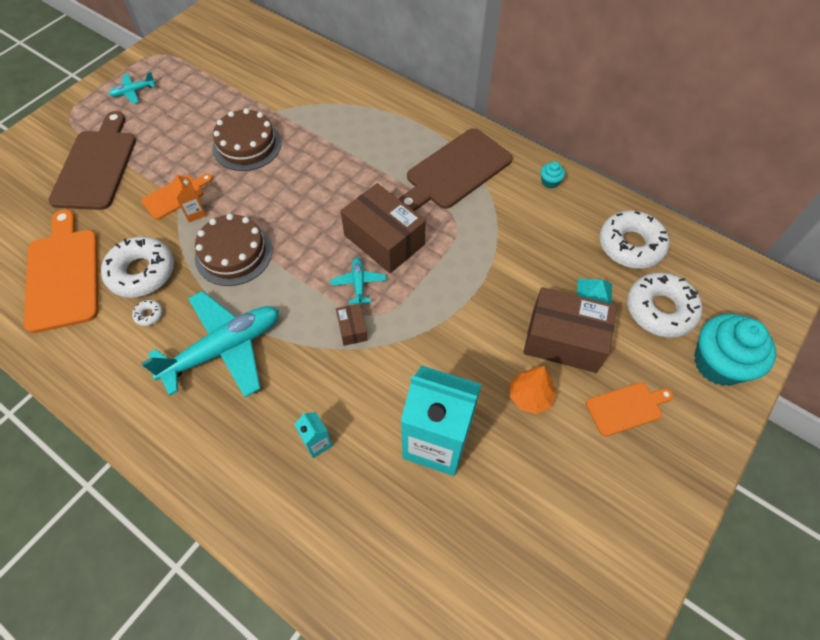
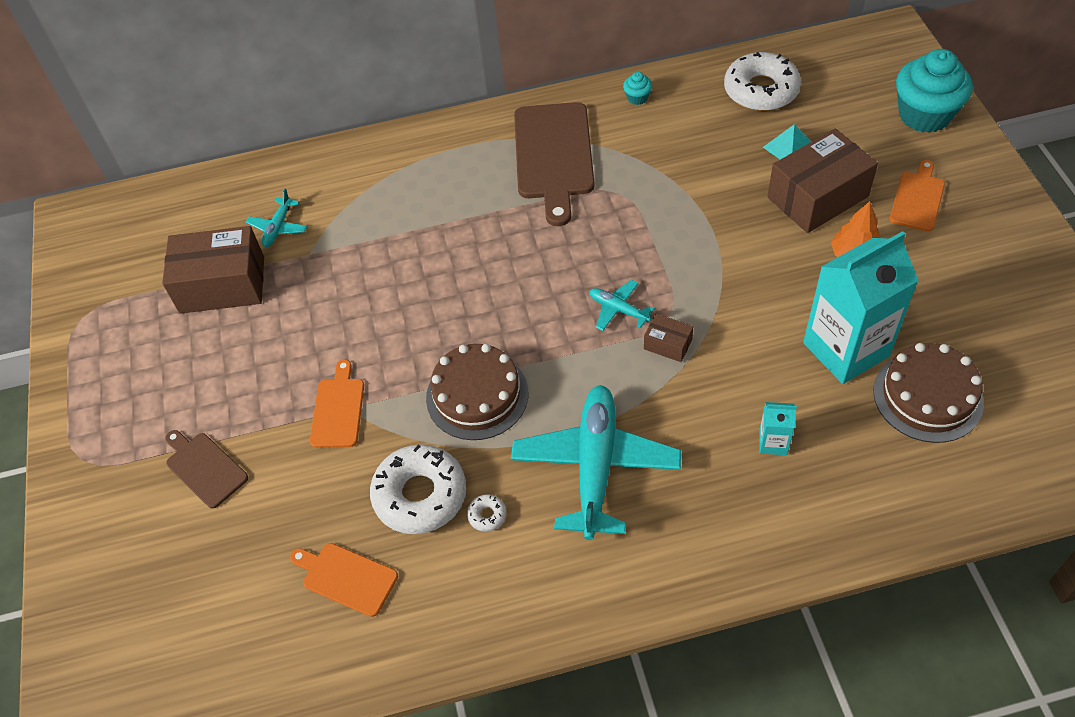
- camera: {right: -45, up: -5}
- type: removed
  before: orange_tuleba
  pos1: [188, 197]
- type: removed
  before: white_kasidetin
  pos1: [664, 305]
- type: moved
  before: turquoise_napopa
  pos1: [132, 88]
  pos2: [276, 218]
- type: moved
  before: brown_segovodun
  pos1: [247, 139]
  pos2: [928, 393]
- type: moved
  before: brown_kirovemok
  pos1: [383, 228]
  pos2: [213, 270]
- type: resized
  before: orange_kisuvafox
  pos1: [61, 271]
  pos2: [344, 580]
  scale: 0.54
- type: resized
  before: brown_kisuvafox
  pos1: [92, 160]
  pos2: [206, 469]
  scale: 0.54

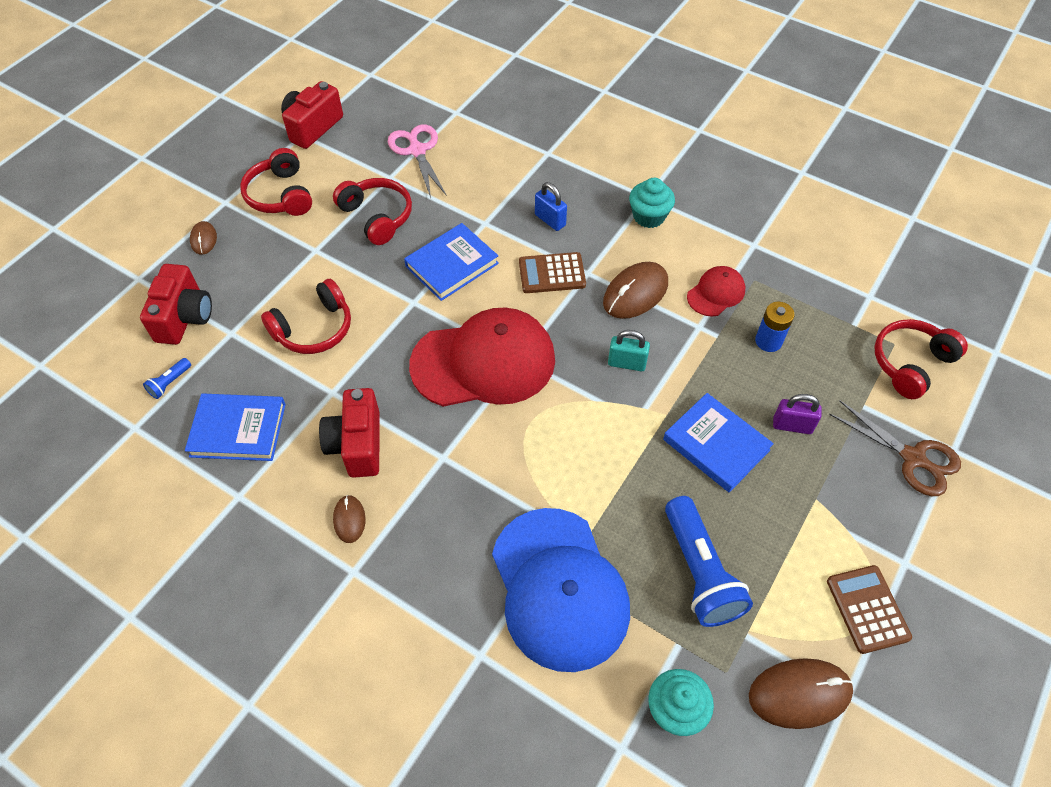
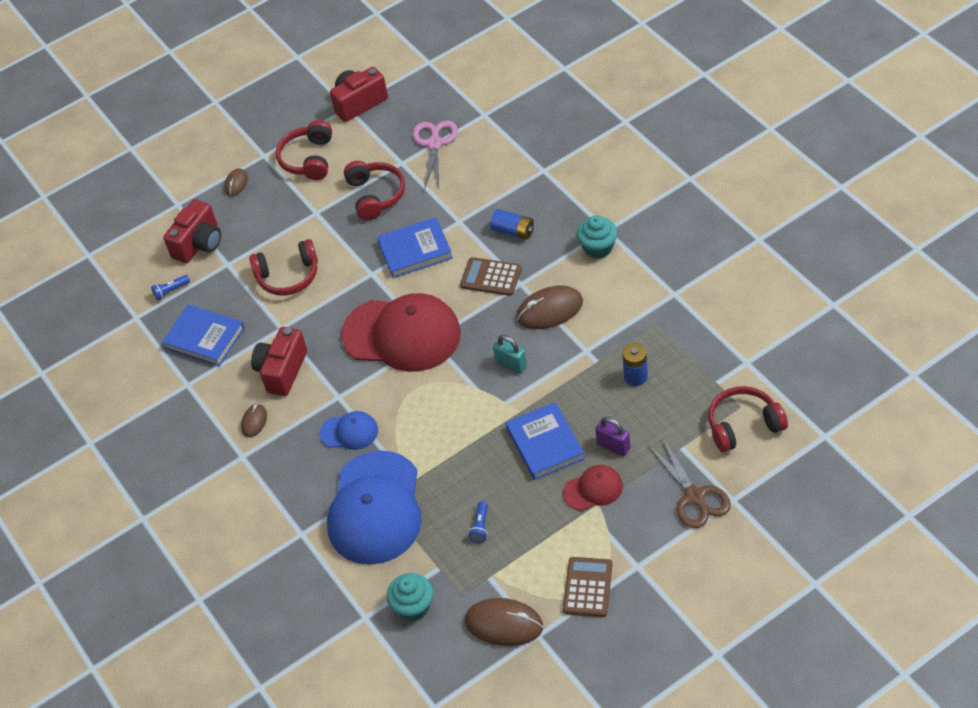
- camera: {right: 30, up: -5}
- type: added
  after: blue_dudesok
  pos2: [349, 430]
- type: moved
  before: red_dudesok
  pos1: [716, 291]
  pos2: [593, 488]
- type: replaced
  before: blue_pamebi
  after: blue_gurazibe
  pos1: [551, 206]
  pos2: [512, 224]
- type: resized
  before: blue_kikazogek
  pos1: [709, 561]
  pos2: [478, 522]
  scale: 0.43

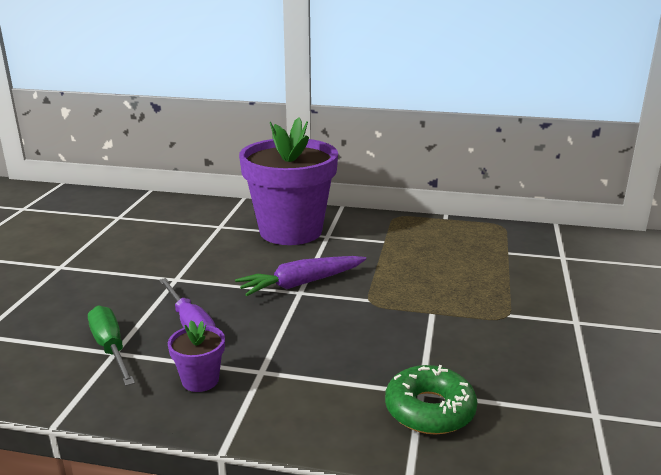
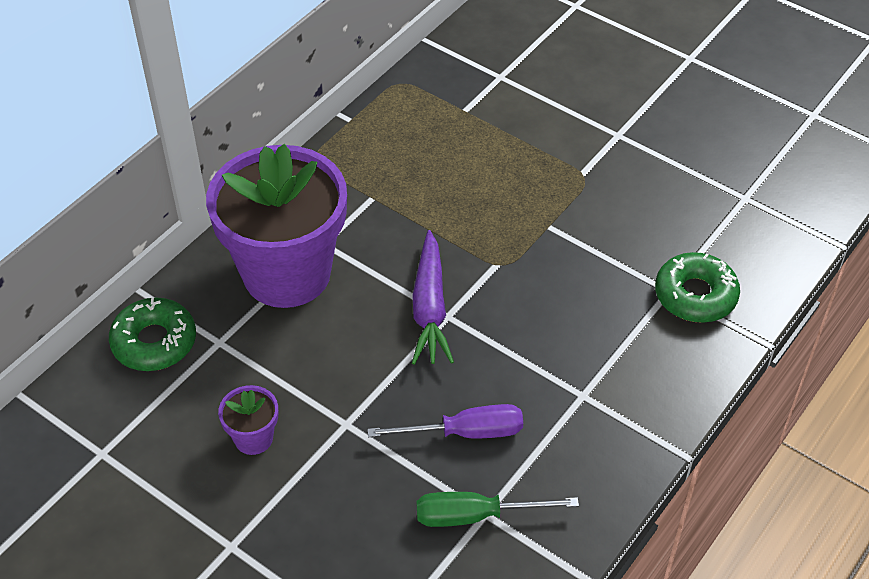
- camera: {right: -65, up: 25}
- type: added
  after: green_kasidetin
  pos2: [152, 334]
- type: moved
  before: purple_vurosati
  pos1: [196, 356]
  pos2: [248, 420]

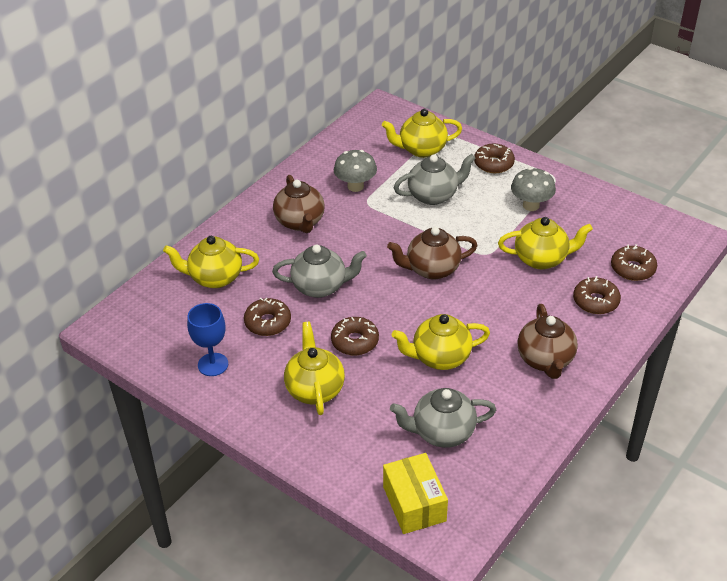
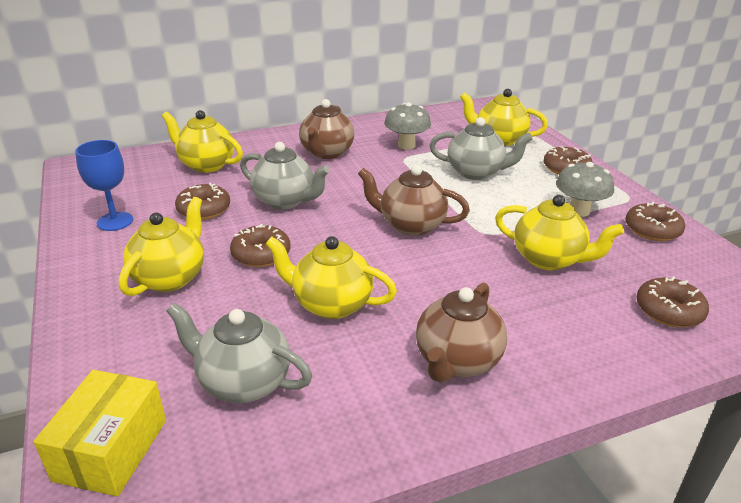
- camera: {right: 30, up: -10}
- type: moved
  before: brown_kasidetin
  pos1: [597, 295]
  pos2: [655, 221]

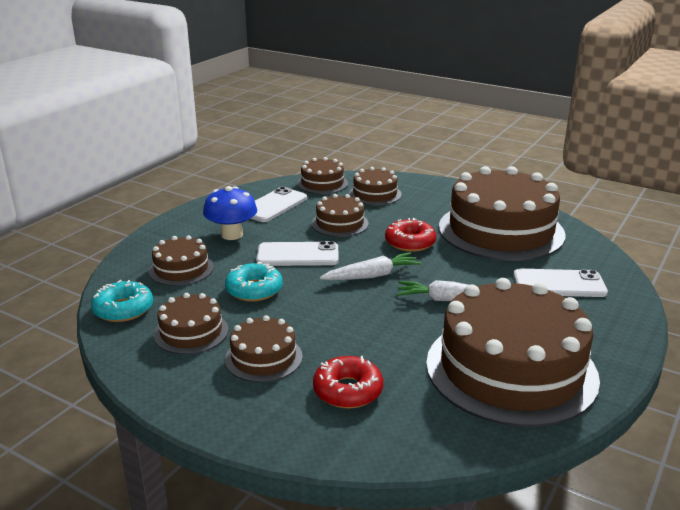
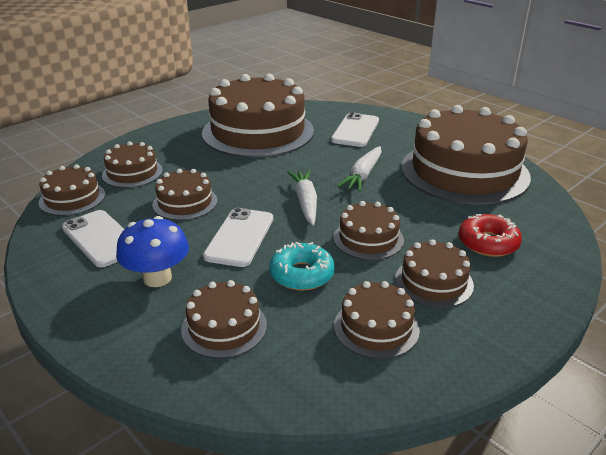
- camera: {right: -75, up: 5}
- type: removed
  before: turquoise_kasidetin
  pos1: [122, 301]
- type: removed
  before: red_kasidetin
  pos1: [411, 235]
- type: added
  after: brown_segovodun
  pos2: [368, 230]

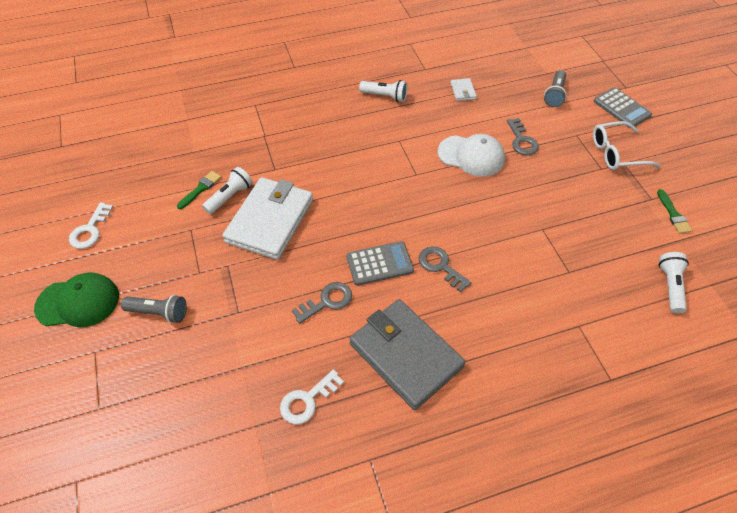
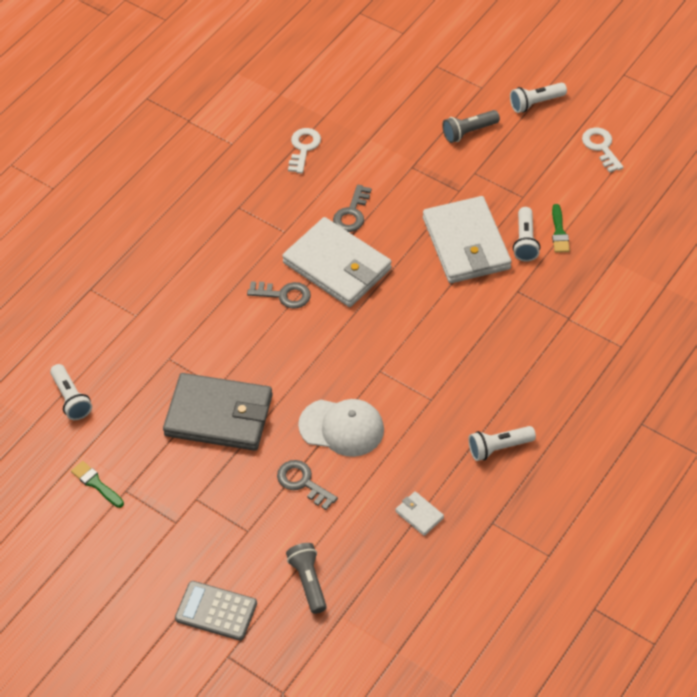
- camera: {right: 145, up: 0}
- type: removed
  before: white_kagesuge
  pos1: [627, 145]
- type: moved
  before: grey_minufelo
  pos1: [407, 354]
  pos2: [218, 412]
- type: replaced
  before: green_dudesok
  after: white_kikazogek
  pos1: [76, 300]
  pos2: [538, 98]
- type: replaced
  before: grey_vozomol
  after: white_minufelo
  pos1: [380, 263]
  pos2: [337, 262]
- type: turned
  before: white_dudesok
  pos1: [471, 155]
  pos2: [341, 428]
  turn: -150

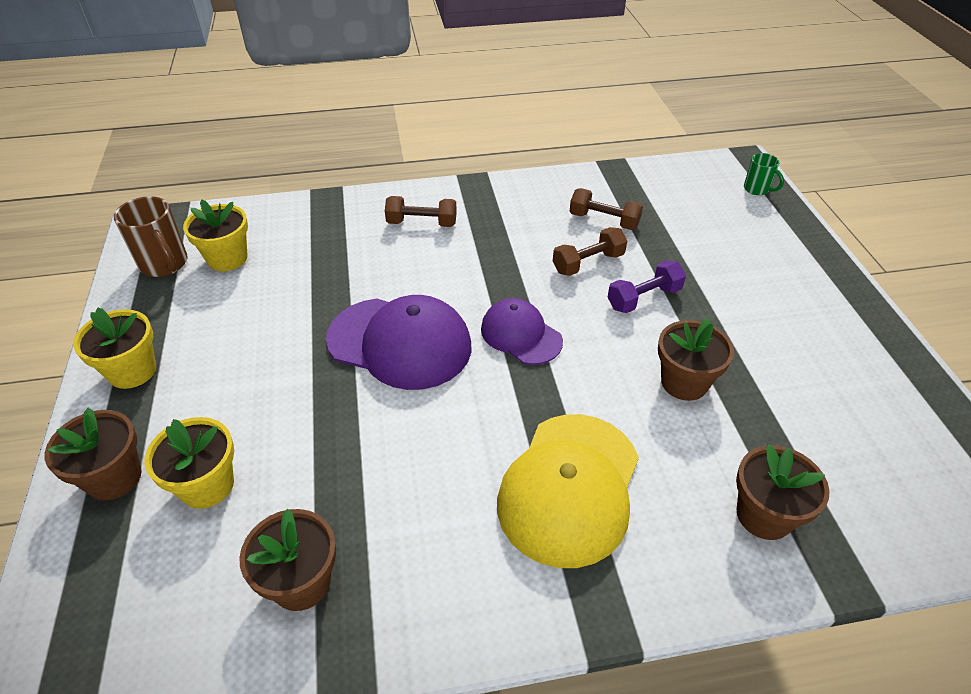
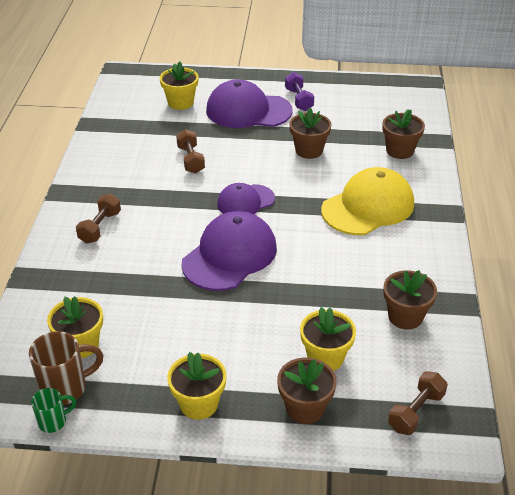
- camera: {right: -75, up: -5}
- type: added
  after: yellow_vurosati
  pos2: [179, 85]
- type: added
  after: purple_dudesok
  pos2: [249, 103]
- type: moved
  before: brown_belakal
  pos1: [606, 209]
  pos2: [418, 403]
- type: moved
  before: purple_belakal
  pos1: [647, 286]
  pos2: [299, 91]
- type: moved
  before: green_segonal
  pos1: [764, 174]
  pos2: [53, 410]
- type: turned
  before: yellow_dudesok
  pos1: [568, 491]
  pos2: [367, 201]
  turn: -75

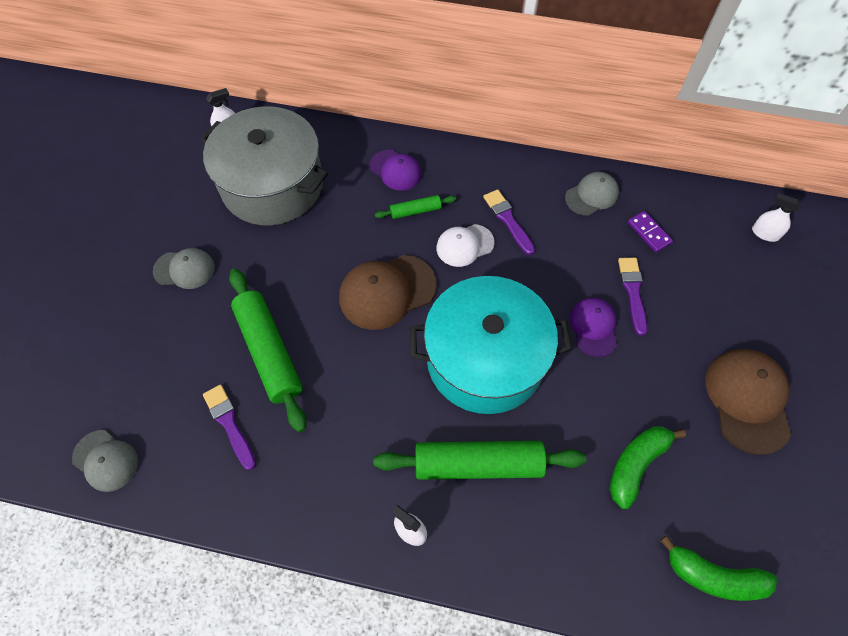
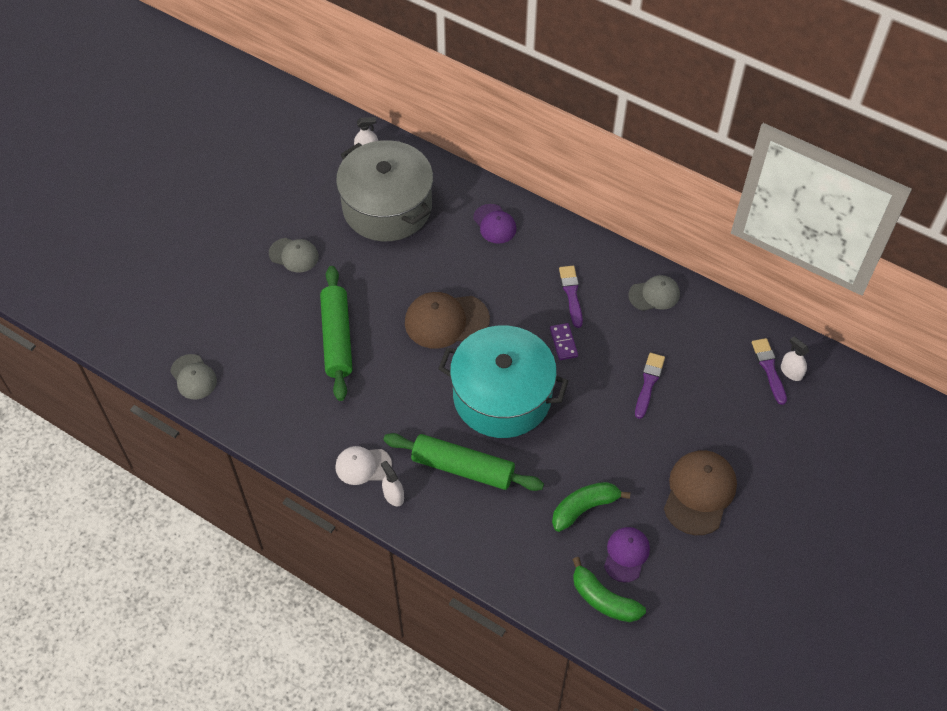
- camera: {right: 20, up: -5}
- type: removed
  before: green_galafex
  pos1: [415, 207]
- type: moved
  before: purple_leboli
  pos1: [229, 427]
  pos2: [769, 371]
- type: moved
  before: white_dudesok
  pos1: [465, 245]
  pos2: [363, 465]
- type: moved
  before: purple_dudesok
  pos1: [593, 327]
  pos2: [627, 555]
- type: moved
  before: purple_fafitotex
  pos1: [650, 231]
  pos2: [564, 341]

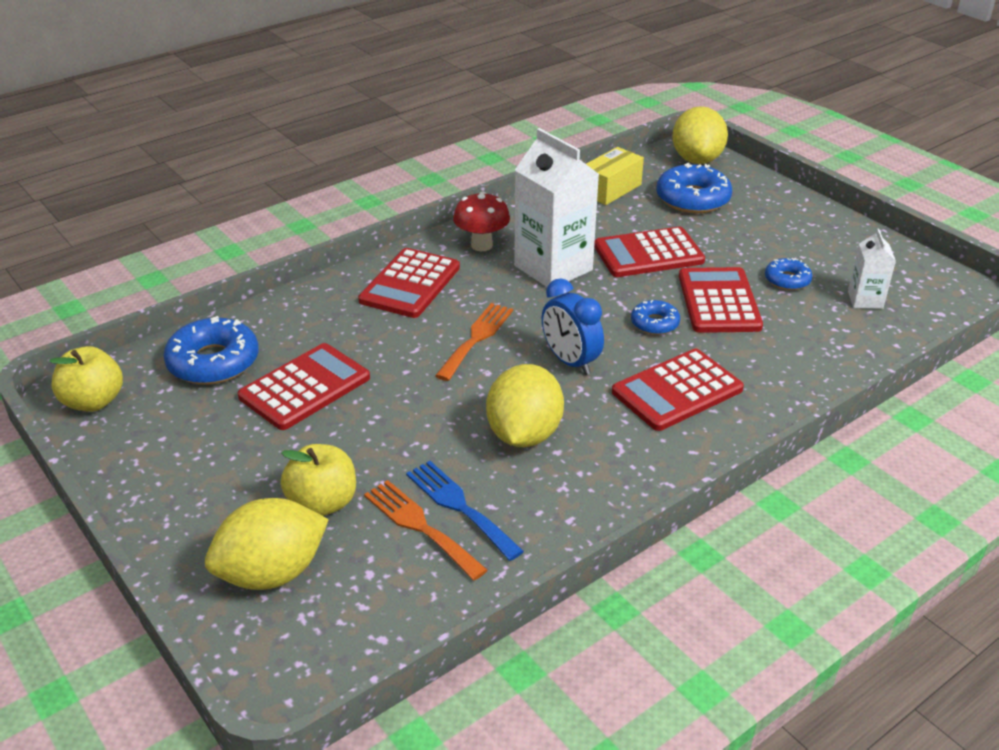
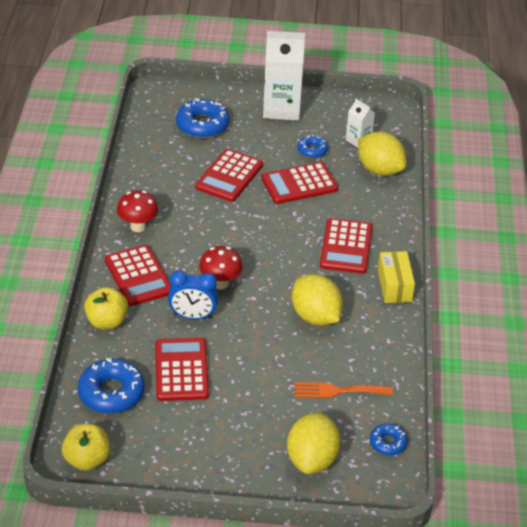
- camera: {right: -50, up: 5}
- type: removed
  before: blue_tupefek
  pos1: [465, 511]
- type: moved
  before: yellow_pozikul
  pos1: [318, 480]
  pos2: [106, 308]
- type: moved
  before: white_tuleba
  pos1: [556, 207]
  pos2: [284, 76]
- type: moved
  before: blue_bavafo
  pos1: [573, 326]
  pos2: [193, 295]
- type: moved
  before: yellow_kirovemok
  pos1: [615, 176]
  pos2: [396, 277]
- type: moved
  before: blue_kasidetin
  pos1: [655, 317]
  pos2: [389, 439]
- type: moved
  before: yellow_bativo
  pos1: [700, 135]
  pos2: [382, 154]
- type: replaced
  before: orange_tupefek
  after: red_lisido
  pos1: [474, 342]
  pos2: [221, 267]
- type: turned
  before: red_vozomol
  pos1: [721, 300]
  pos2: [299, 183]
  turn: -60

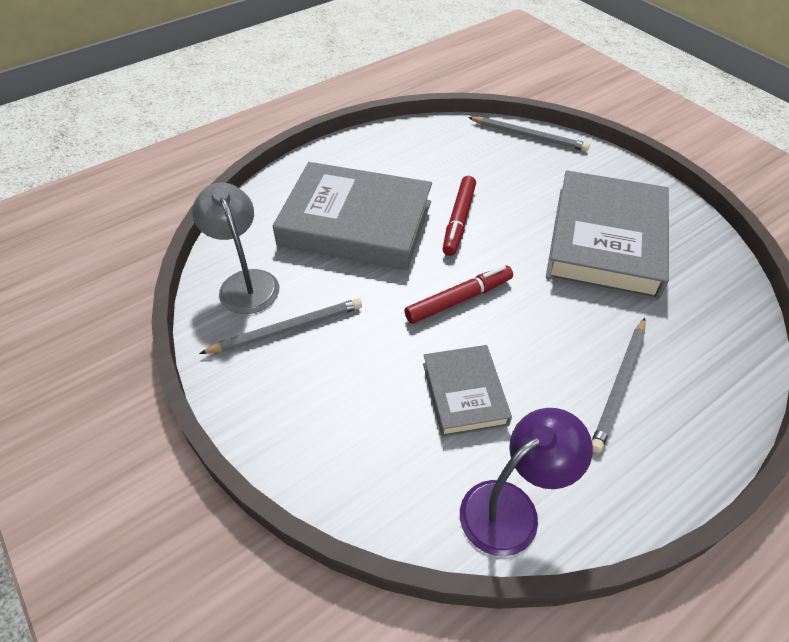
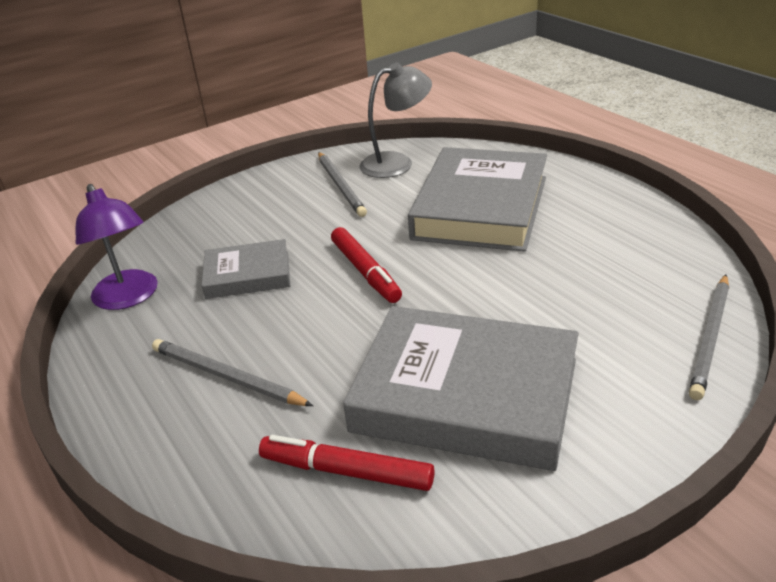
- camera: {right: 95, up: -15}
- type: moved
  before: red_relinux
  pos1: [459, 216]
  pos2: [347, 463]

